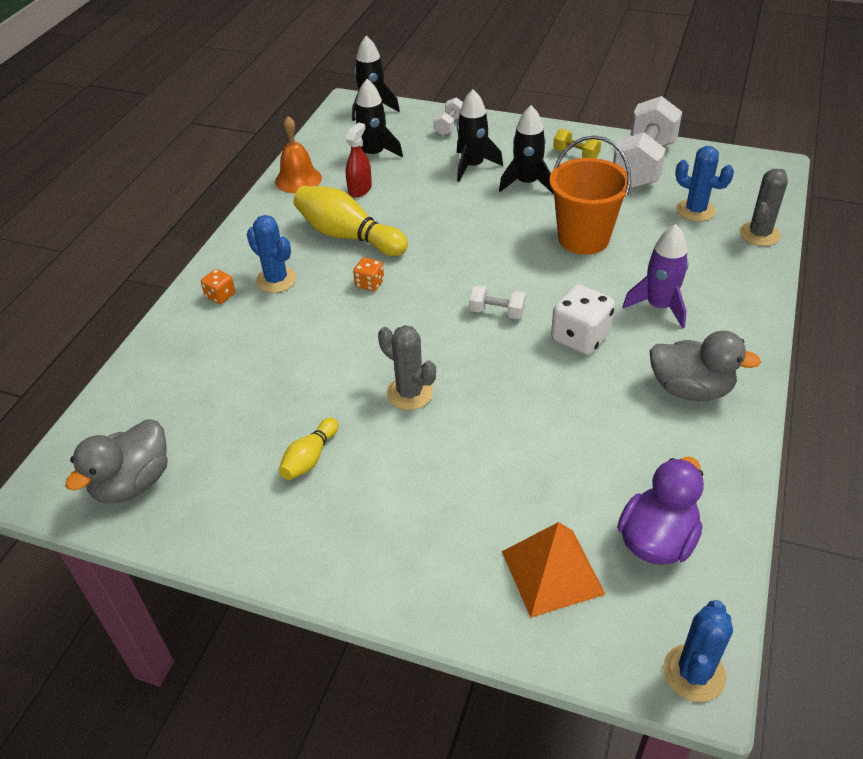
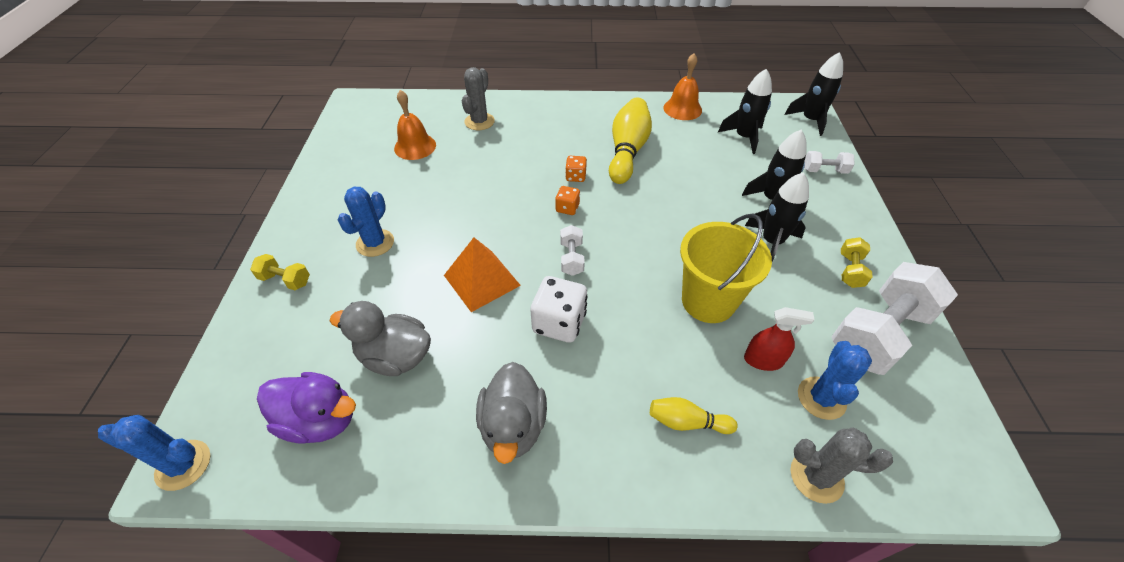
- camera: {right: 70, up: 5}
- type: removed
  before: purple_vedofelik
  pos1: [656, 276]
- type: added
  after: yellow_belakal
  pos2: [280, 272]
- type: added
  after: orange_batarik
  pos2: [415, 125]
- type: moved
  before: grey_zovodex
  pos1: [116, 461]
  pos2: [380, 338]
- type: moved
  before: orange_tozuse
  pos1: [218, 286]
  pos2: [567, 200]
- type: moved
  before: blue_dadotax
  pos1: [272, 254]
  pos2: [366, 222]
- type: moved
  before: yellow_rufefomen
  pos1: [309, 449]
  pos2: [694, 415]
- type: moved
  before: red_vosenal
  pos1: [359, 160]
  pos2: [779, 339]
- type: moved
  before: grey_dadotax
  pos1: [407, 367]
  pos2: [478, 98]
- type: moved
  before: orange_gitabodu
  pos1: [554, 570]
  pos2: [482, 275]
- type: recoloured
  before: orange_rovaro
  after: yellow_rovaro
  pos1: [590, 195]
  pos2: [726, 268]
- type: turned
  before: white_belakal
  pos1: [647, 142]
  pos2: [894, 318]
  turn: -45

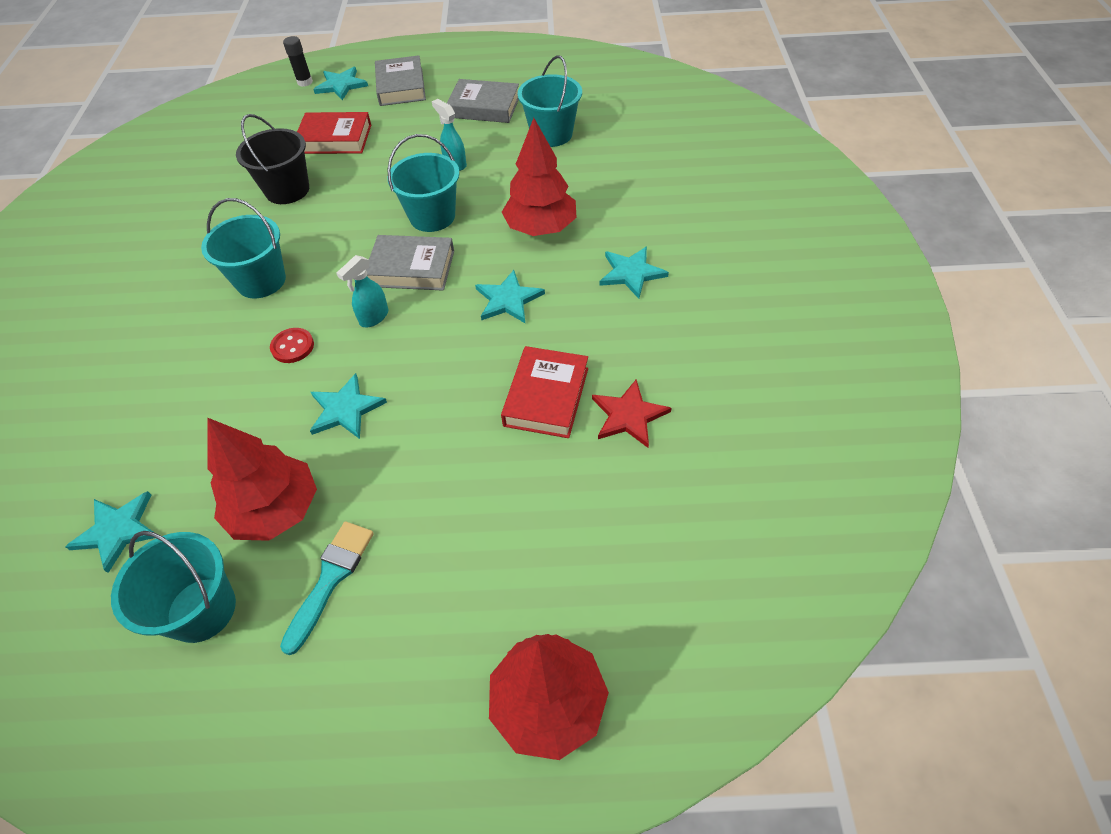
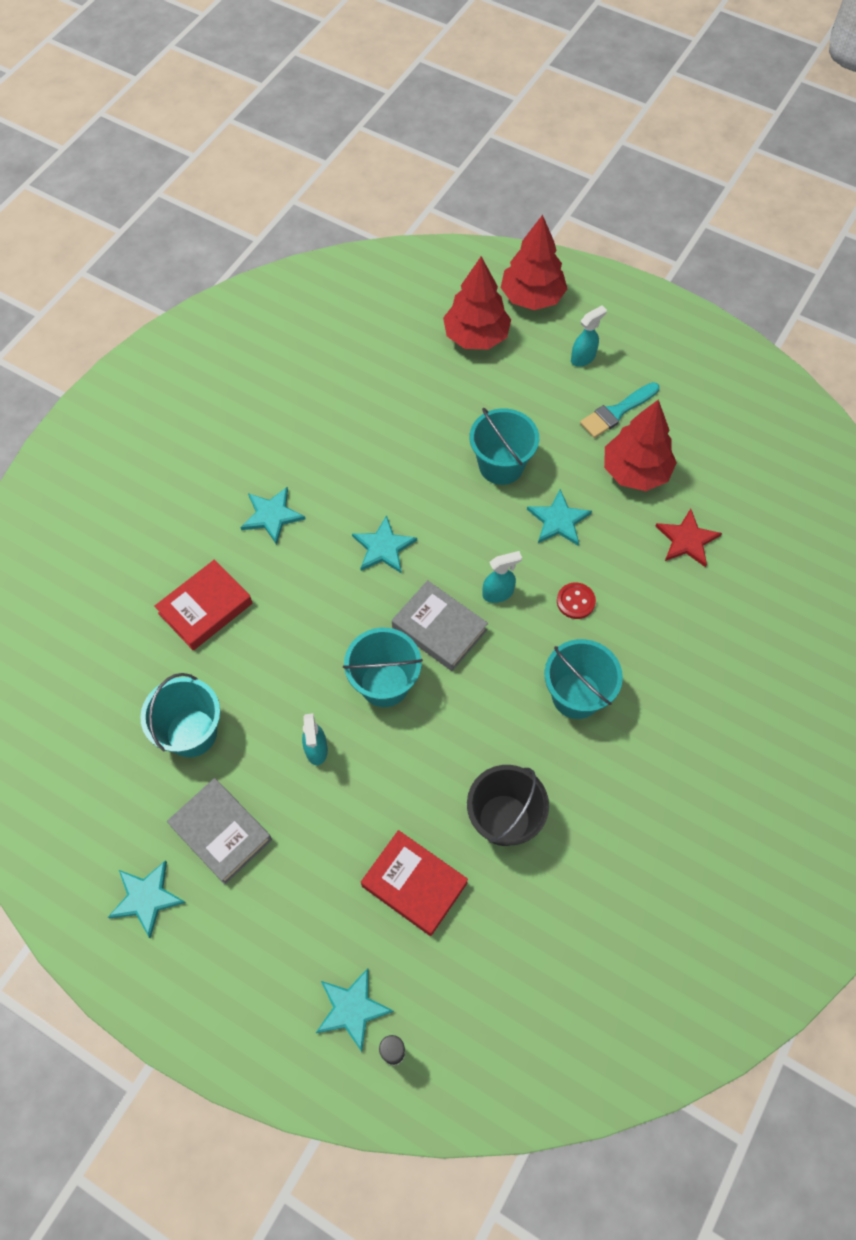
- camera: {right: -150, up: 10}
- type: removed
  before: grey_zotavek
  pos1: [400, 80]
- type: added
  after: turquoise_vosenal
  pos2: [589, 336]
- type: moved
  before: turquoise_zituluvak
  pos1: [110, 532]
  pos2: [147, 899]
- type: moved
  before: turquoise_rovaro
  pos1: [173, 587]
  pos2: [504, 446]
- type: moved
  before: red_zotavek
  pos1: [544, 392]
  pos2: [203, 605]
- type: moved
  before: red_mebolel
  pos1: [539, 177]
  pos2: [477, 303]
- type: moved
  before: red_zituluvak
  pos1: [632, 413]
  pos2: [689, 538]

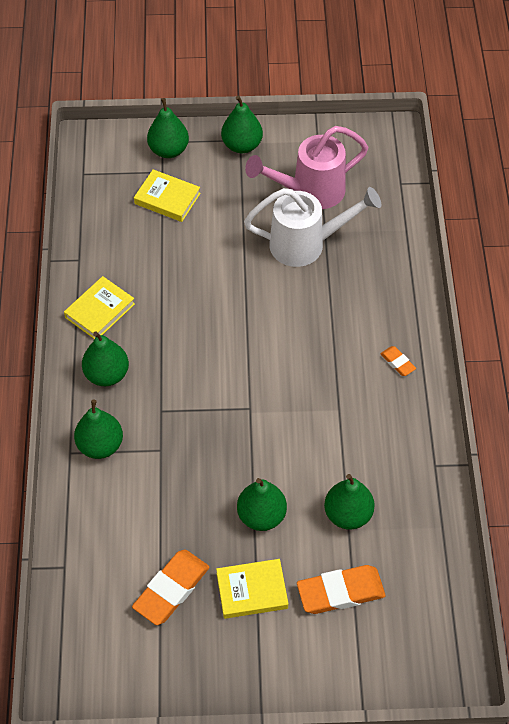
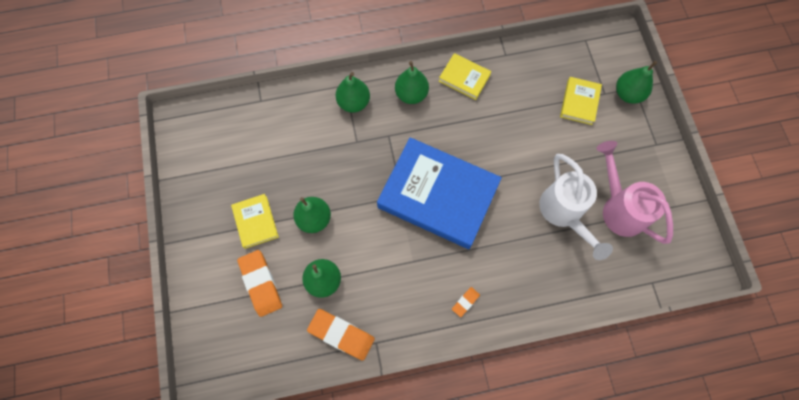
- camera: {right: 80, up: 15}
- type: removed
  before: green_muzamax
  pos1: [242, 124]
- type: added
  after: blue_zotavek
  pos2: [439, 193]
- type: moved
  before: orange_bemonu
  pos1: [171, 587]
  pos2: [341, 335]

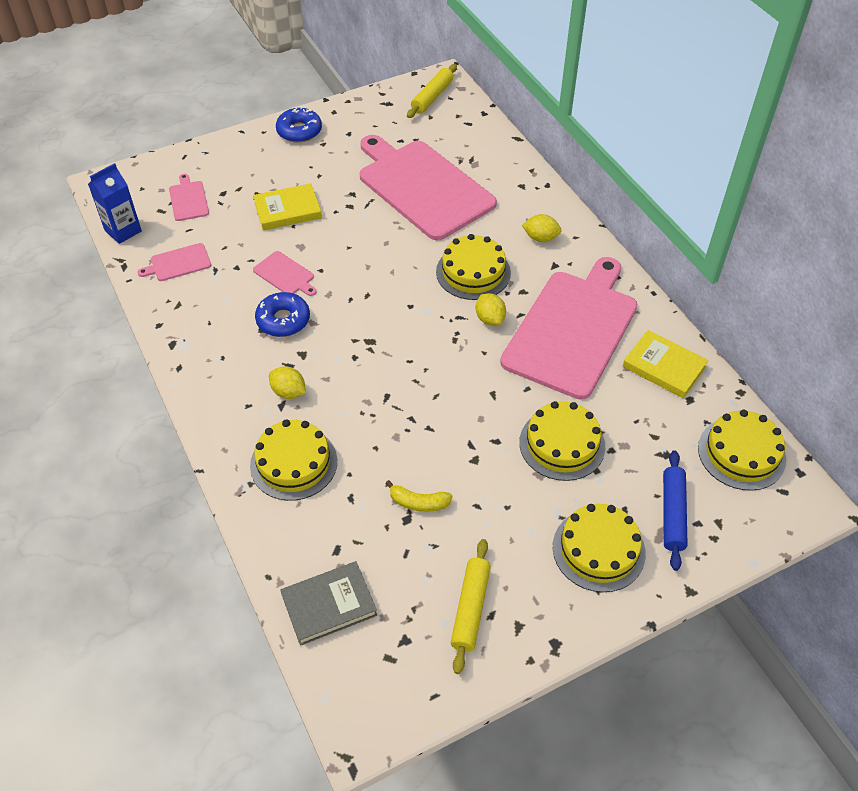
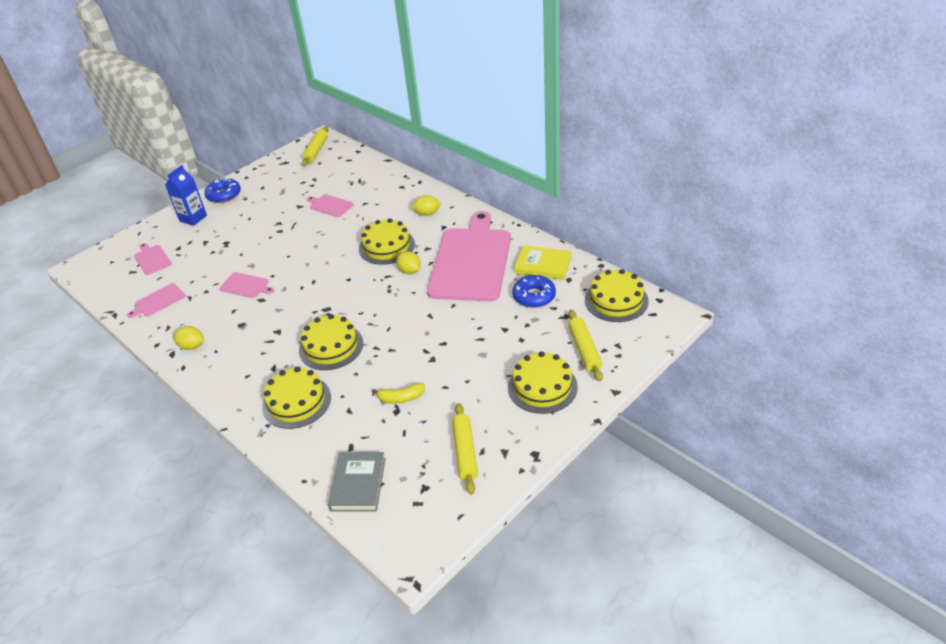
- camera: {right: -15, up: -10}
- type: removed
  before: yellow_zotavek
  pos1: [287, 206]
- type: moved
  before: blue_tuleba
  pos1: [115, 203]
  pos2: [186, 195]
- type: moved
  before: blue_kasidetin
  pos1: [282, 314]
  pos2: [534, 291]
- type: moved
  before: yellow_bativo
  pos1: [287, 382]
  pos2: [188, 338]
- type: moved
  before: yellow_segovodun
  pos1: [562, 441]
  pos2: [331, 342]
- type: recoloured
  before: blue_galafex
  after: yellow_galafex
  pos1: [675, 510]
  pos2: [585, 345]
- type: turned
  before: grey_zotavek
  pos1: [328, 603]
  pos2: [356, 482]
  turn: -45
- type: resized
  before: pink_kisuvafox
  pos1: [428, 187]
  pos2: [330, 205]
  scale: 0.4

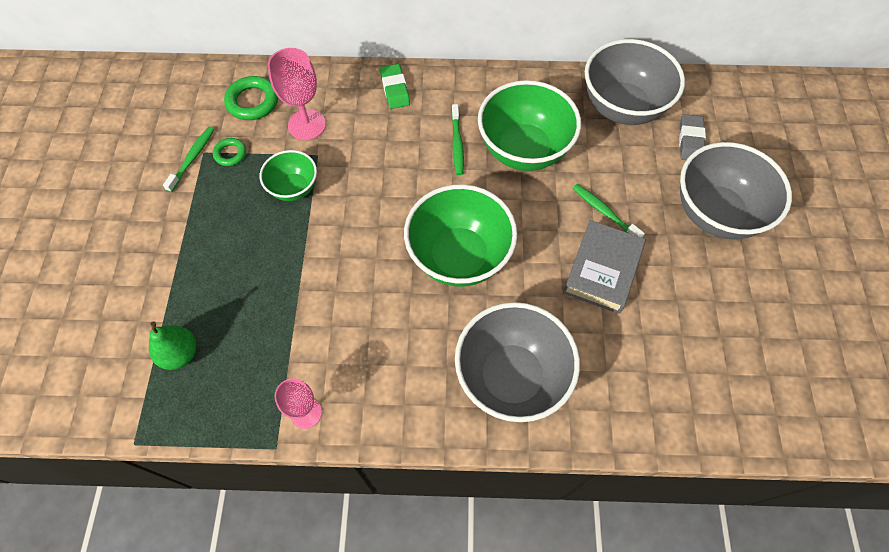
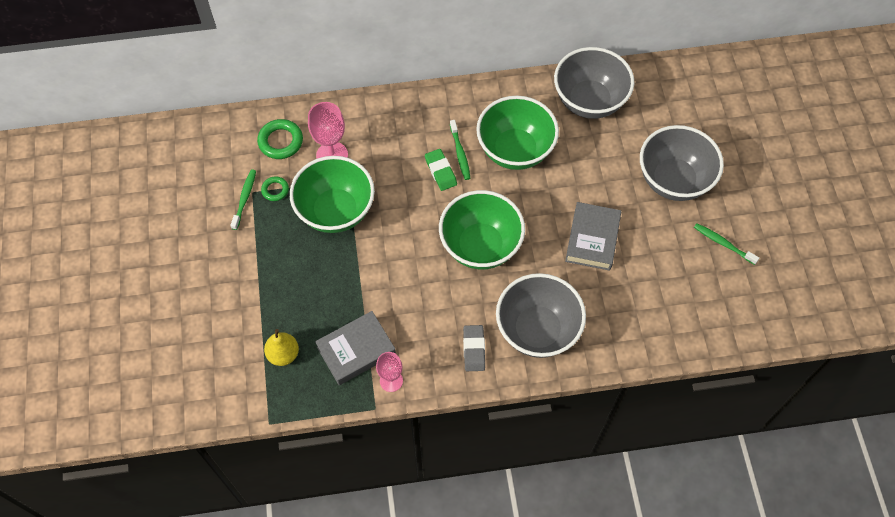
- camera: {right: -10, up: 0}
- type: added
  after: grey_zotavek
  pos2: [355, 348]
- type: moved
  before: green_bemonu
  pos1: [395, 86]
  pos2: [441, 170]
- type: moved
  before: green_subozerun
  pos1: [608, 211]
  pos2: [726, 244]
- type: moved
  before: grey_bemonu
  pos1: [692, 137]
  pos2: [474, 348]
- type: recoloured
  before: green_muzamax
  after: yellow_muzamax
  pos1: [172, 346]
  pos2: [281, 347]
- type: resized
  before: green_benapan
  pos1: [288, 175]
  pos2: [332, 194]
  scale: 1.81

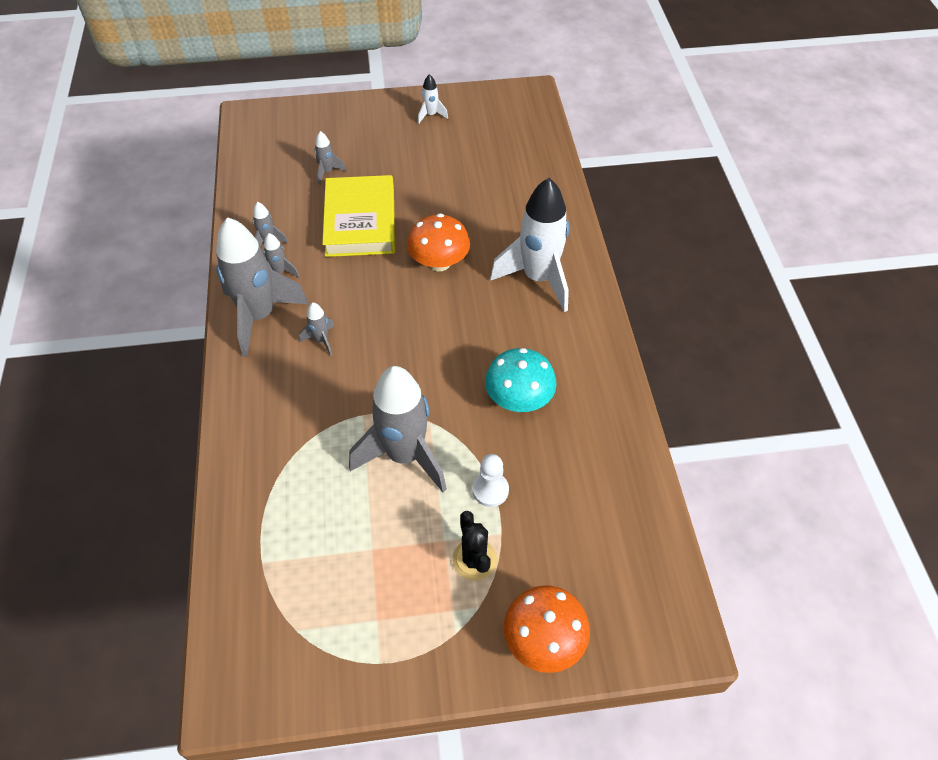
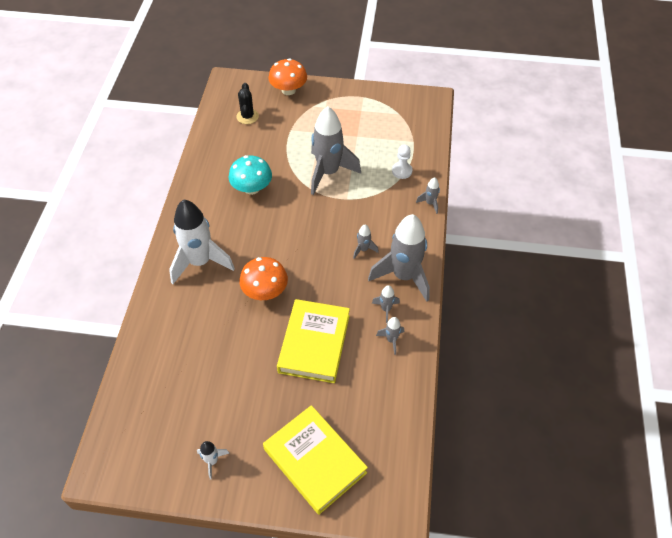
- camera: {right: -165, up: 0}
- type: added
  after: yellow_zotavek
  pos2: [315, 459]
- type: moved
  before: grey_vedofelik
  pos1: [330, 157]
  pos2: [428, 195]
- type: moved
  before: black_dadotax
  pos1: [474, 546]
  pos2: [247, 103]
- type: moved
  before: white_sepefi
  pos1: [490, 480]
  pos2: [402, 162]

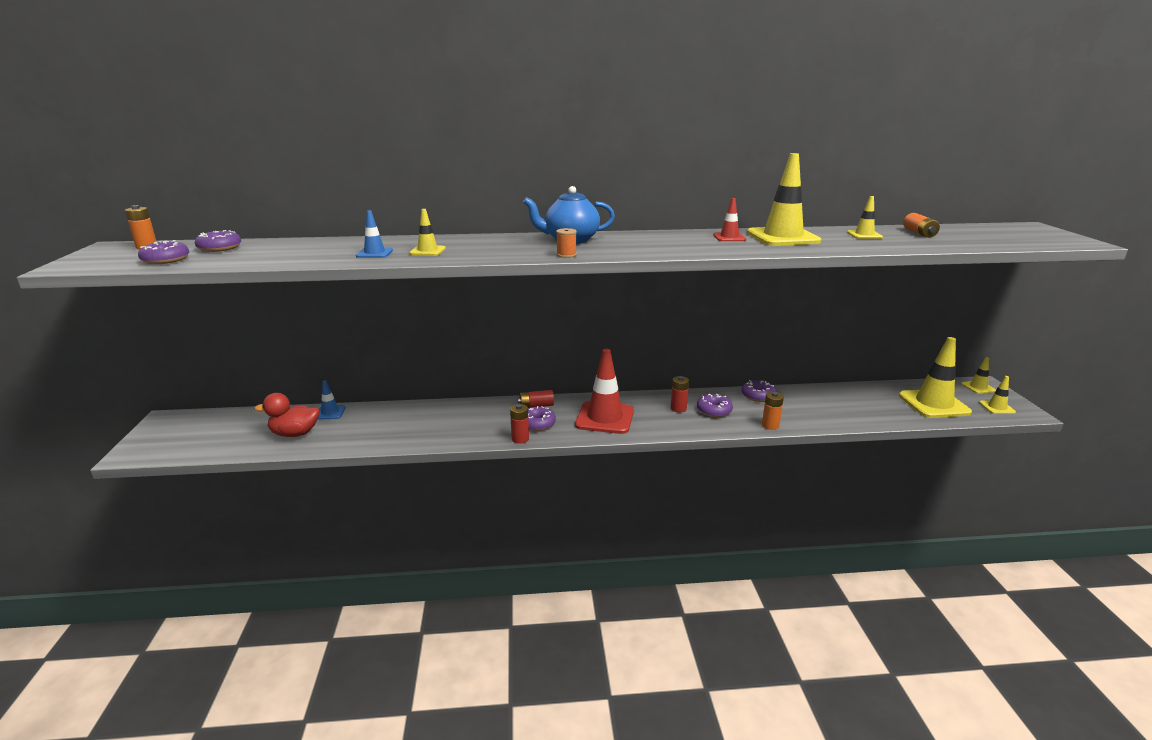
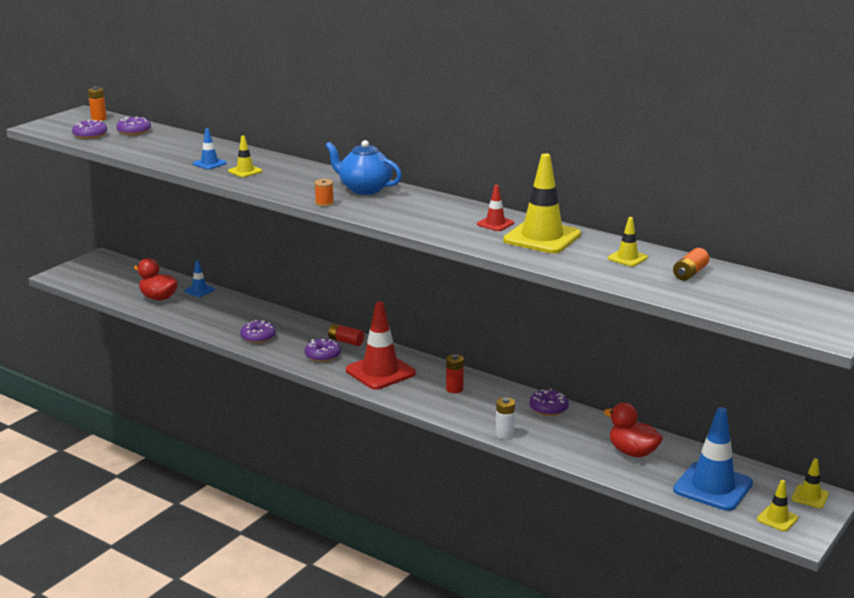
- camera: {right: 40, up: 0}
- type: removed
  before: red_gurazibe
  pos1: [519, 424]
- type: added
  after: red_zovodex
  pos2: [633, 430]
- type: moved
  before: purple_kasidetin
  pos1: [715, 405]
  pos2: [258, 331]
- type: recoloured
  before: orange_gurazibe
  after: white_gurazibe
  pos1: [773, 411]
  pos2: [505, 418]
- type: recoloured
  before: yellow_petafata
  after: blue_petafata
  pos1: [935, 377]
  pos2: [713, 459]

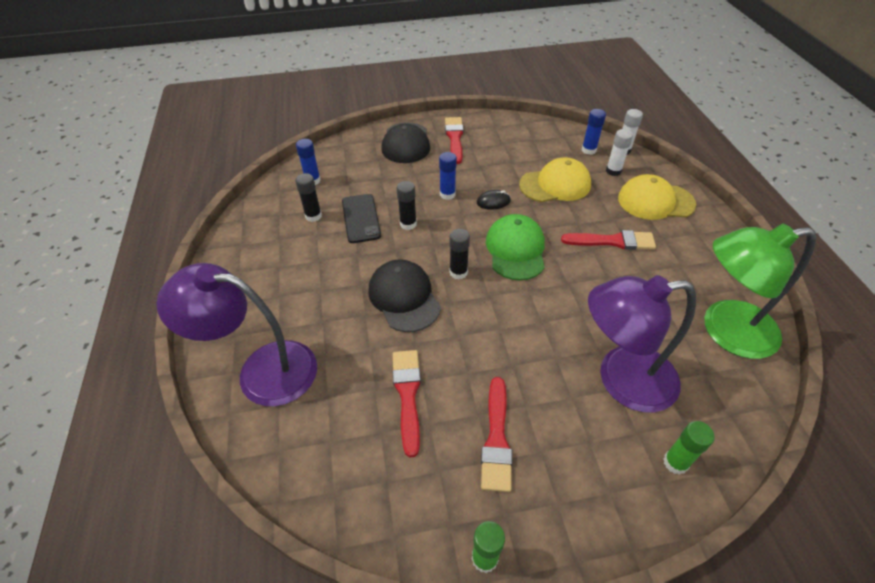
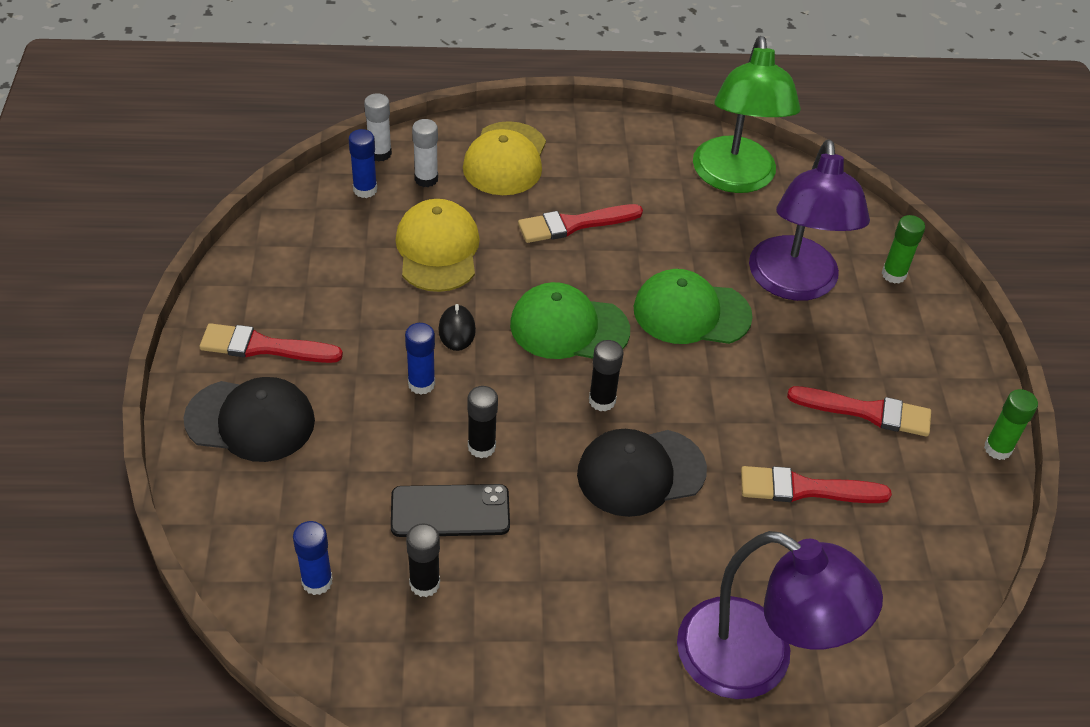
- camera: {right: -85, up: 0}
- type: added
  after: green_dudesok
  pos2: [693, 306]
- type: turned
  before: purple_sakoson
  pos1: [236, 334]
  pos2: [780, 615]
  turn: -75
- type: turned
  before: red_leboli
  pos1: [608, 240]
  pos2: [580, 223]
  turn: -120

